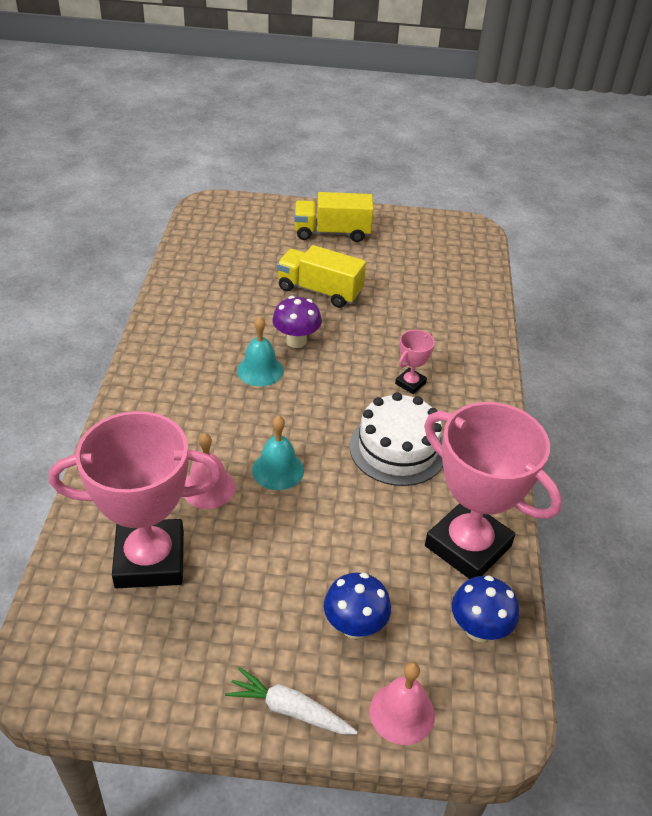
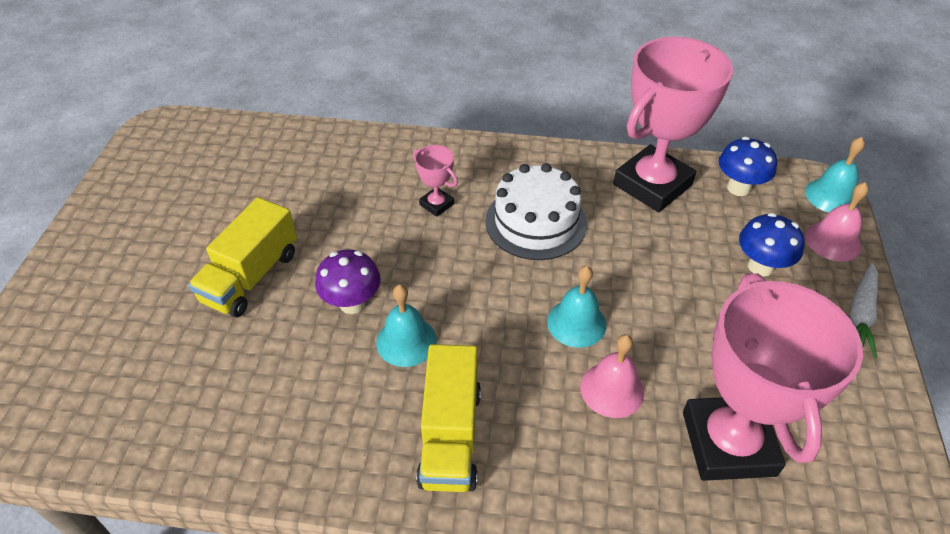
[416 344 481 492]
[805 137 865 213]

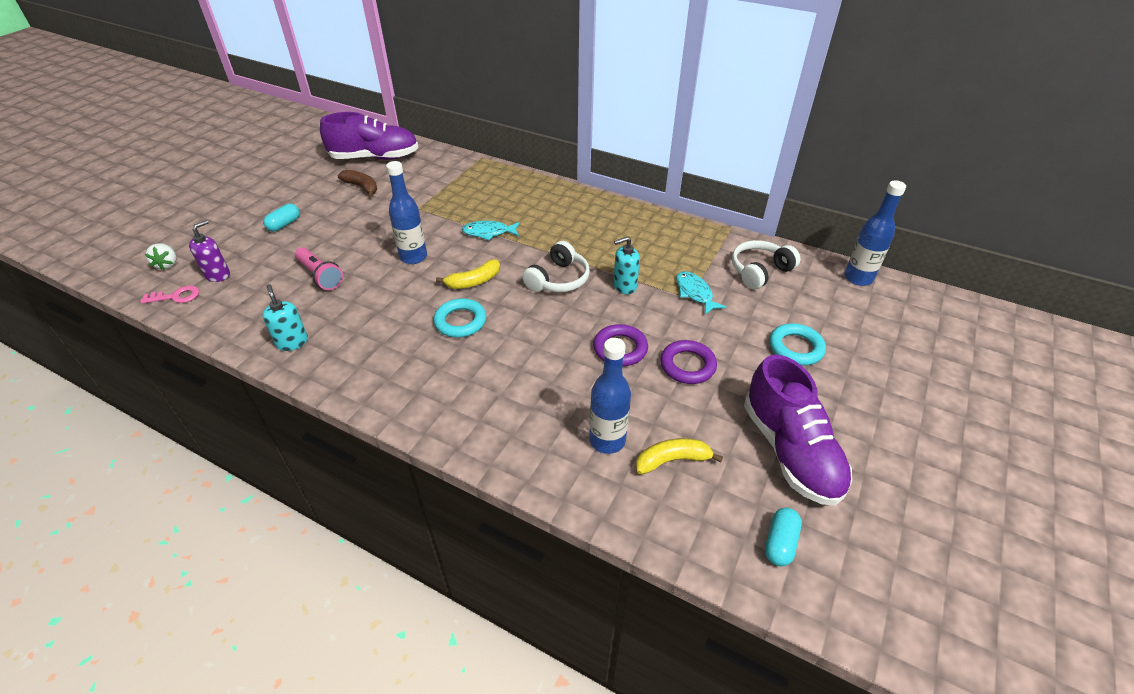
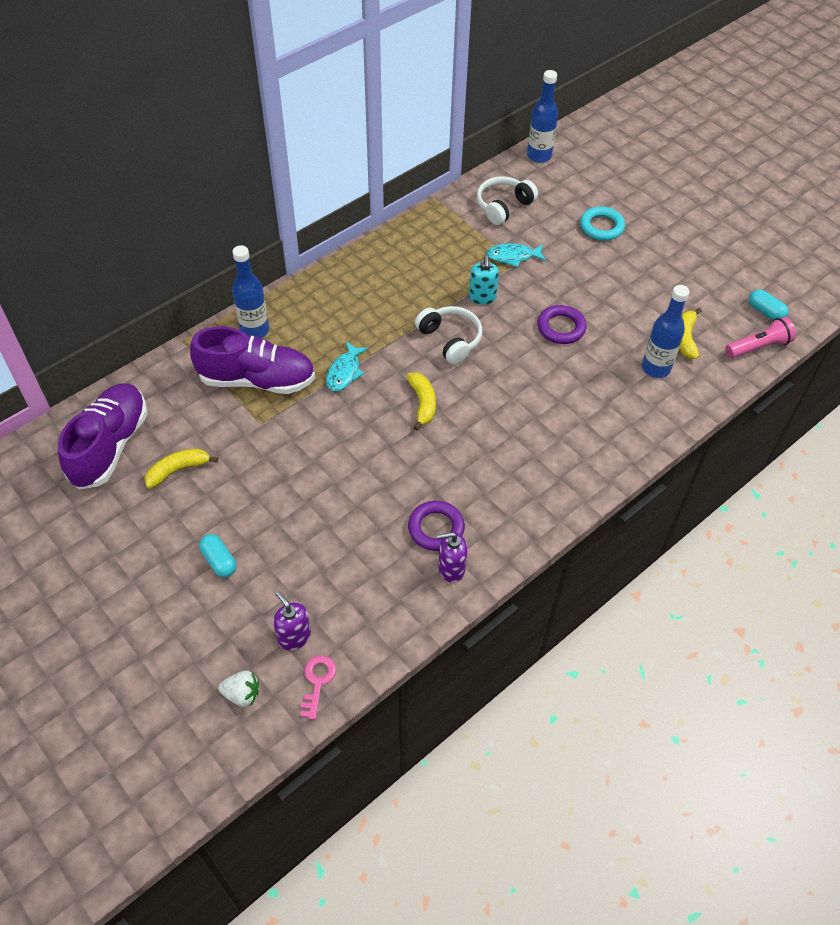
[232 245 269 338]
[145 448 218 489]
[477 176 538 225]
[725 317 796 358]
[437 532 468 583]
[434 298 486 338] (first image)
[408 501 465 551]
[190 326 315 394]

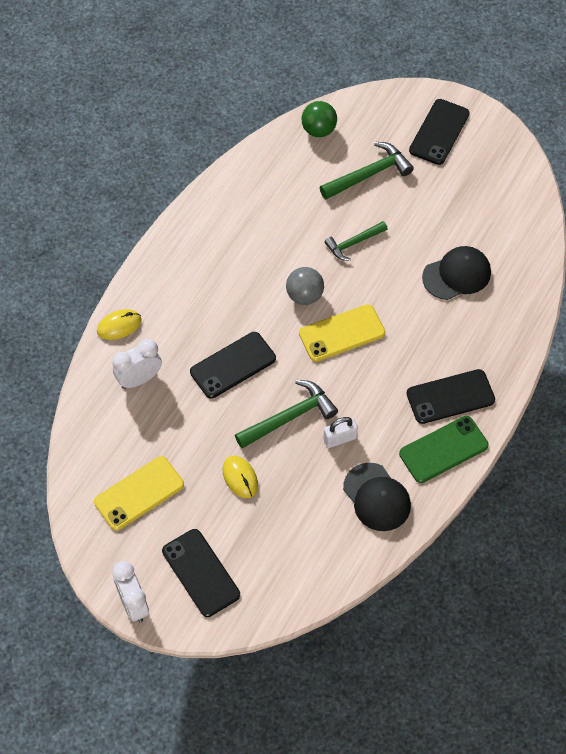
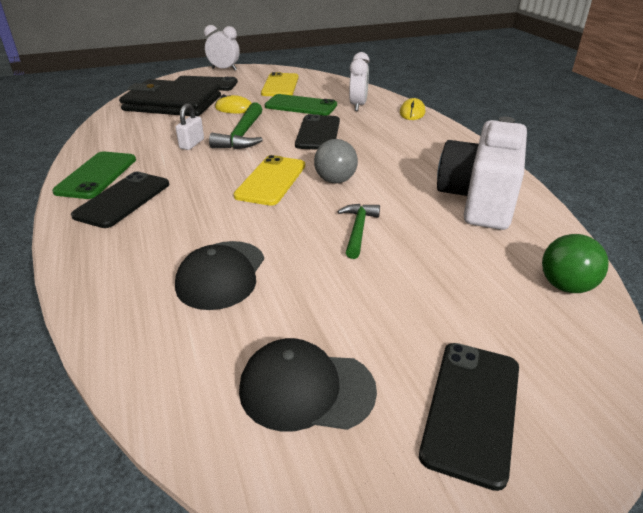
[419 343 519 491]
[319 142 414 199] (first image)
[239 338 377 431]
[119 79 221 116]
[265 94 337 116]
[437 117 527 230]

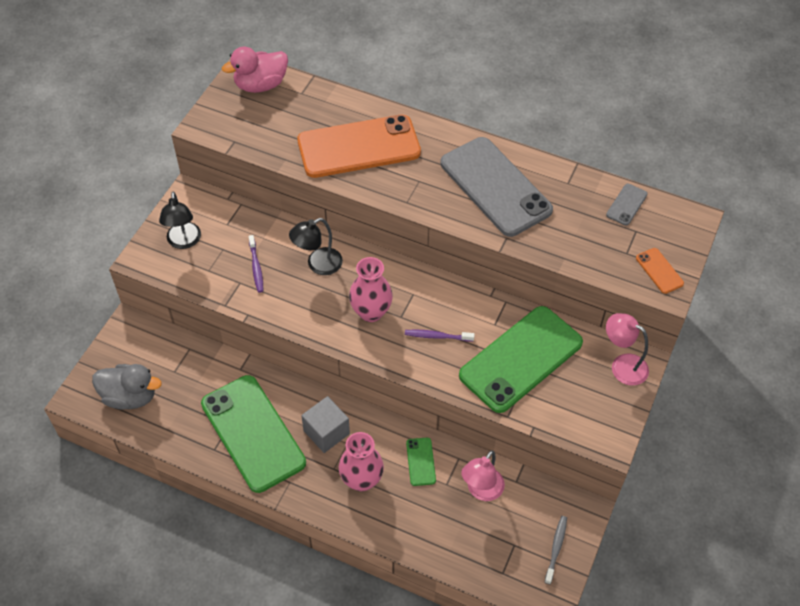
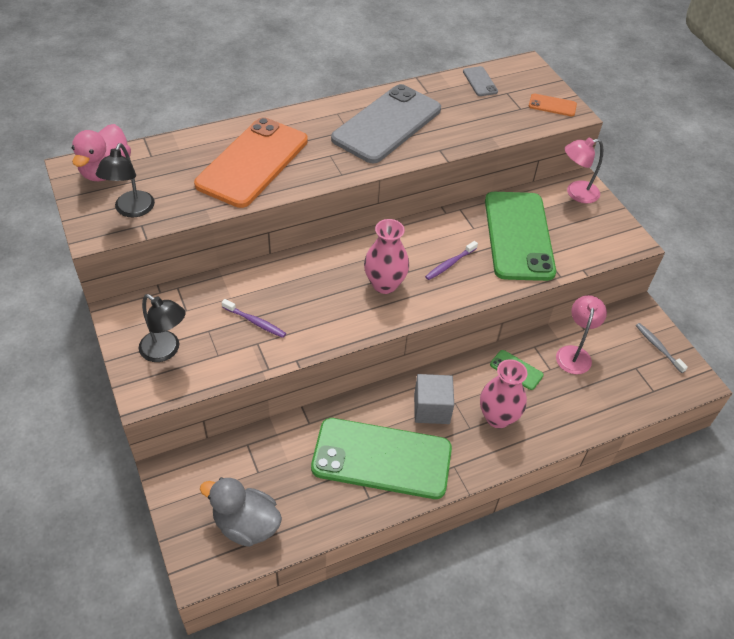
[331 84 441 163]
[96 143 155 217]
[200 477 282 547]
[556 295 607 374]

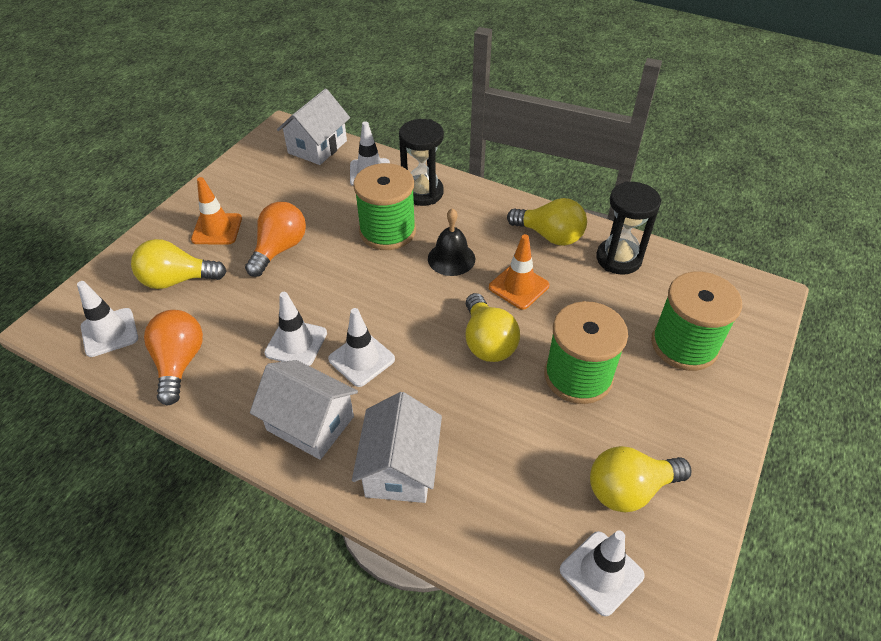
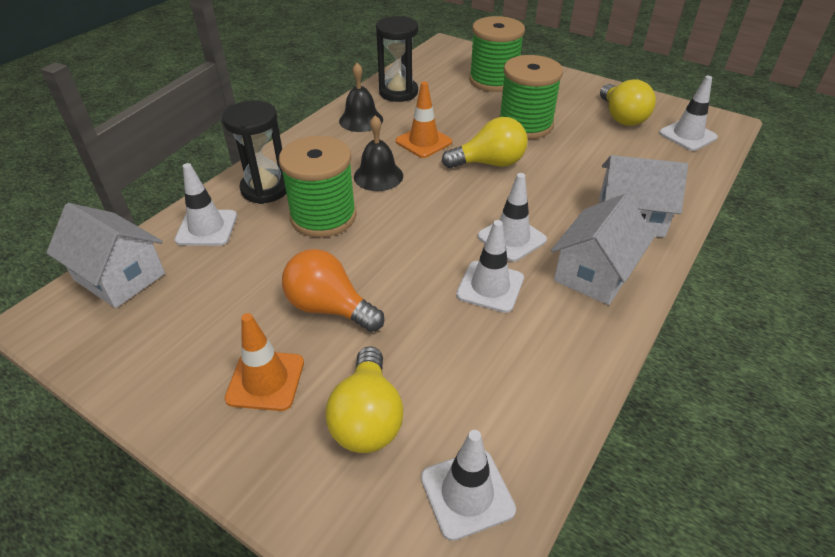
[339 63 383 132]
[144 310 203 406] (first image)

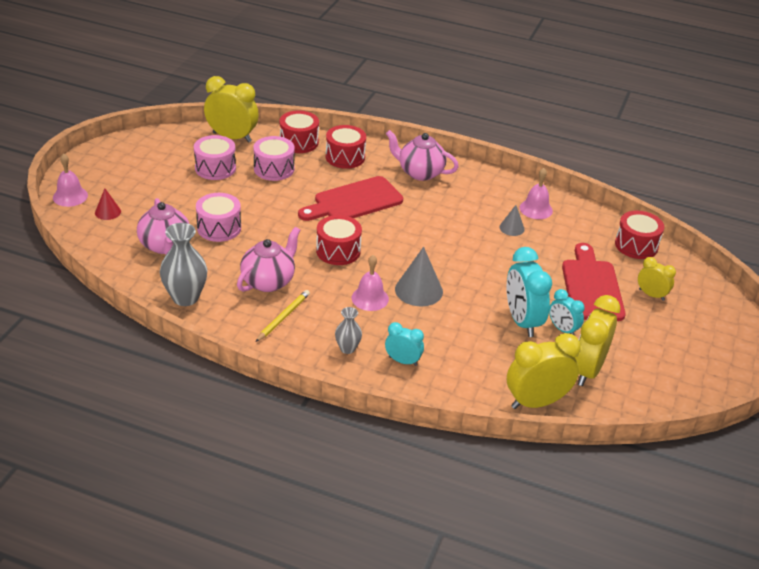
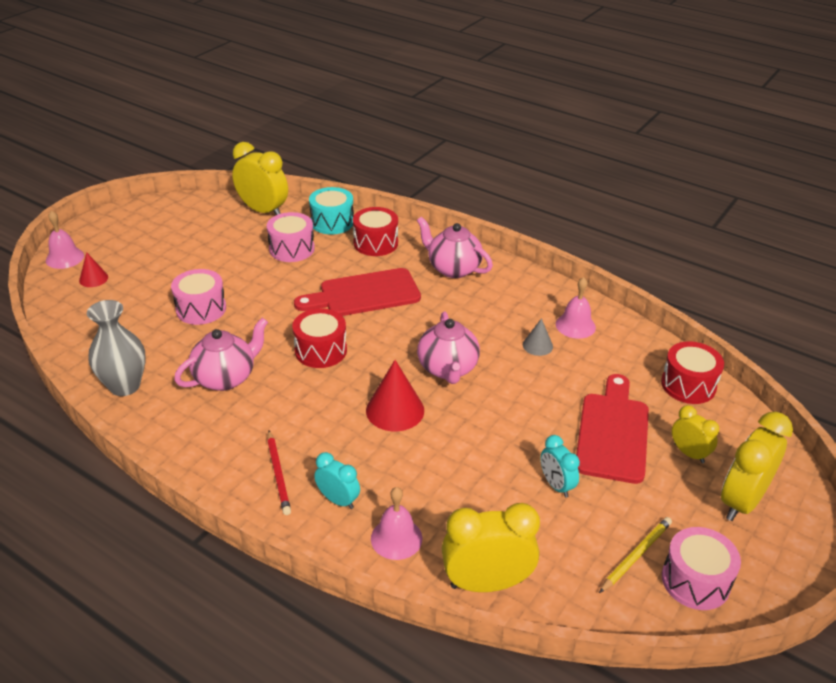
[309 187 354 235]
[662 527 741 610]
[417 312 480 384]
[366 360 424 431]
[507 247 552 337] (first image)
[371 487 422 560]
[599 517 672 593]
[721 412 793 521]
[267 431 291 515]

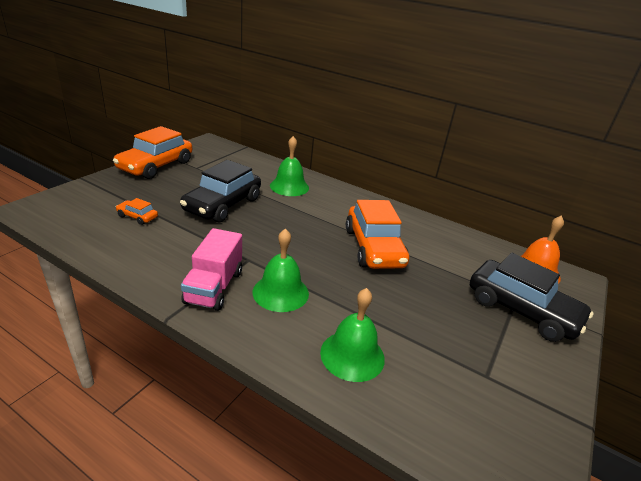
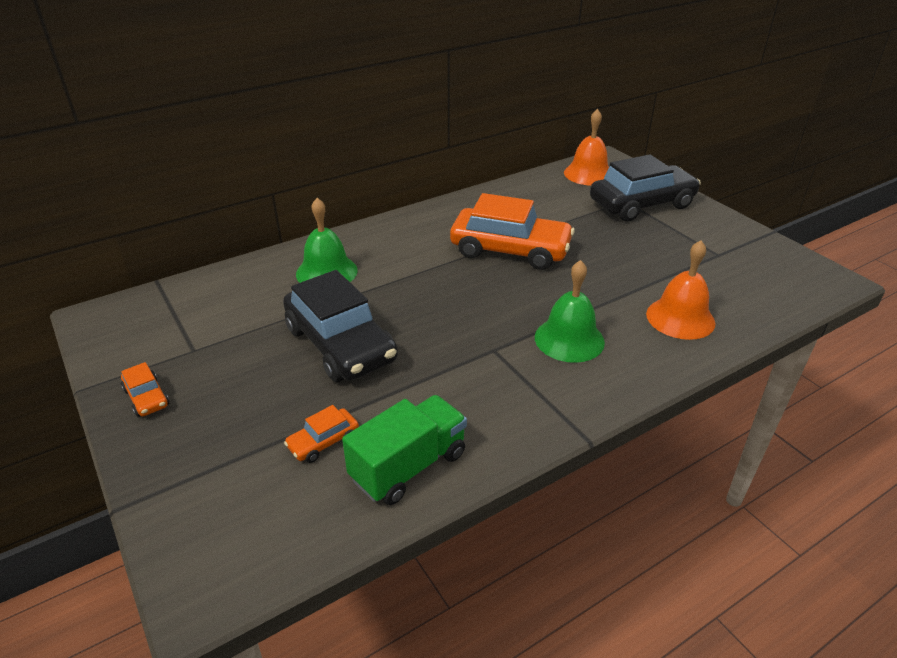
[121 362 169 417]
[181 228 242 311] (first image)
[646 240 715 340]
[342 395 467 505]

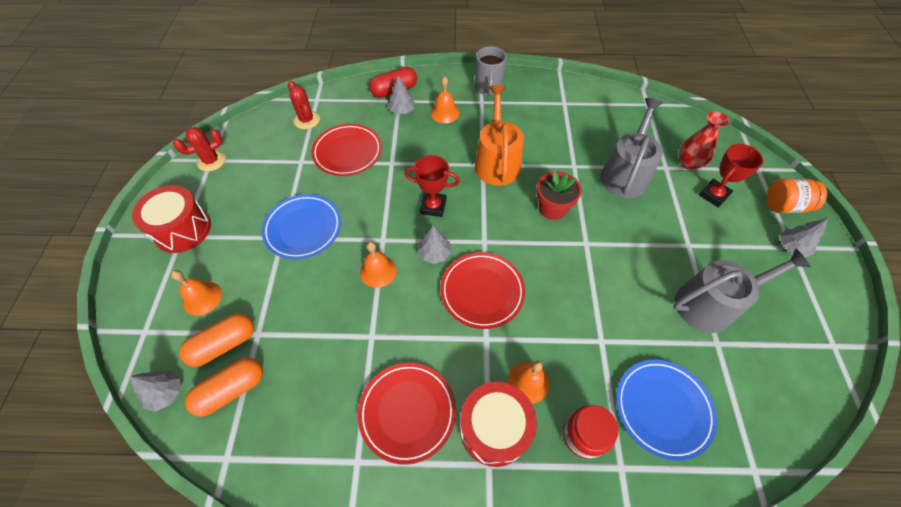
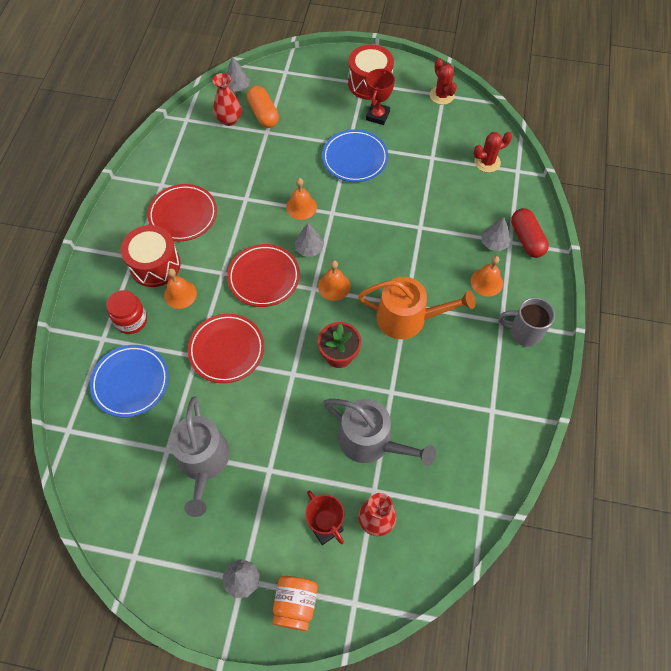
[188 314 264 383]
[366 68 395 125]
[318 260 350 301]
[212 73 242 126]

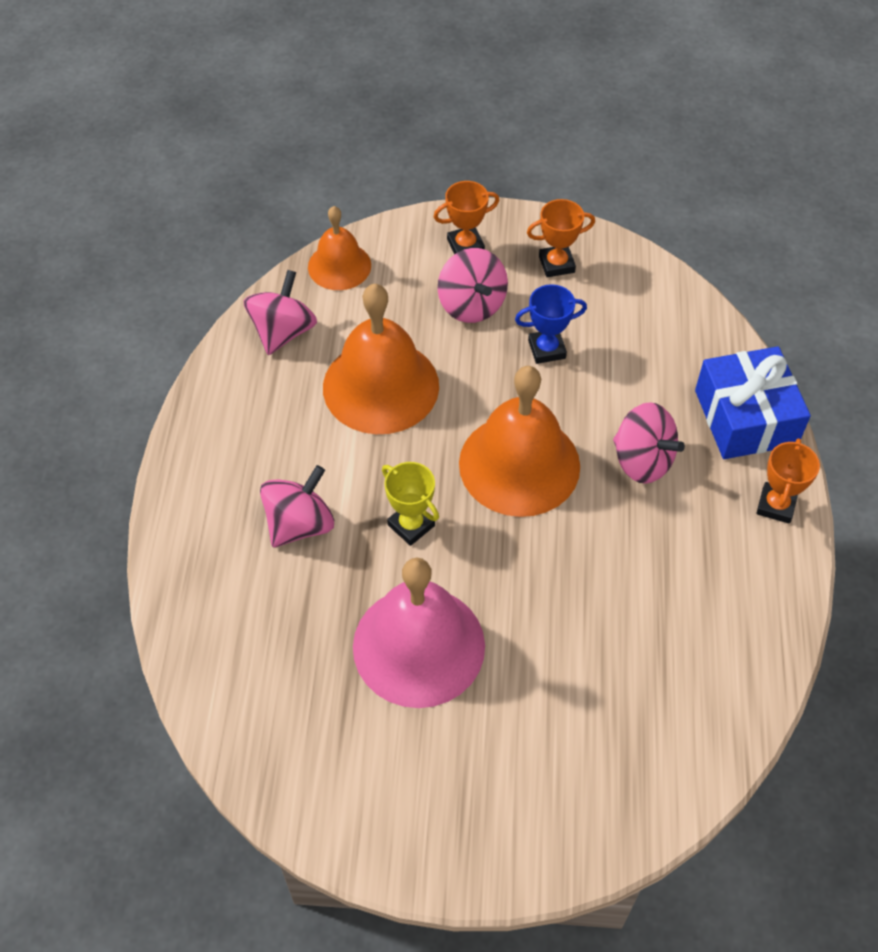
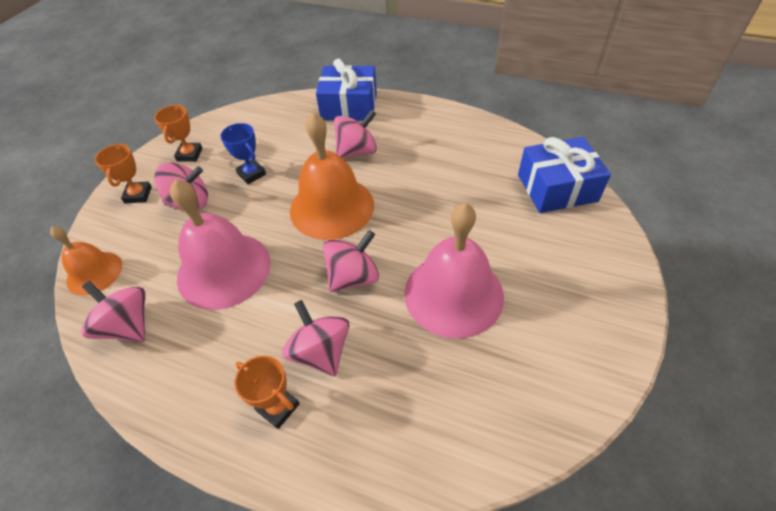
[170 179 271 310]
[220 123 266 184]
[234 355 300 429]
[323 230 379 292]
[518 137 611 213]

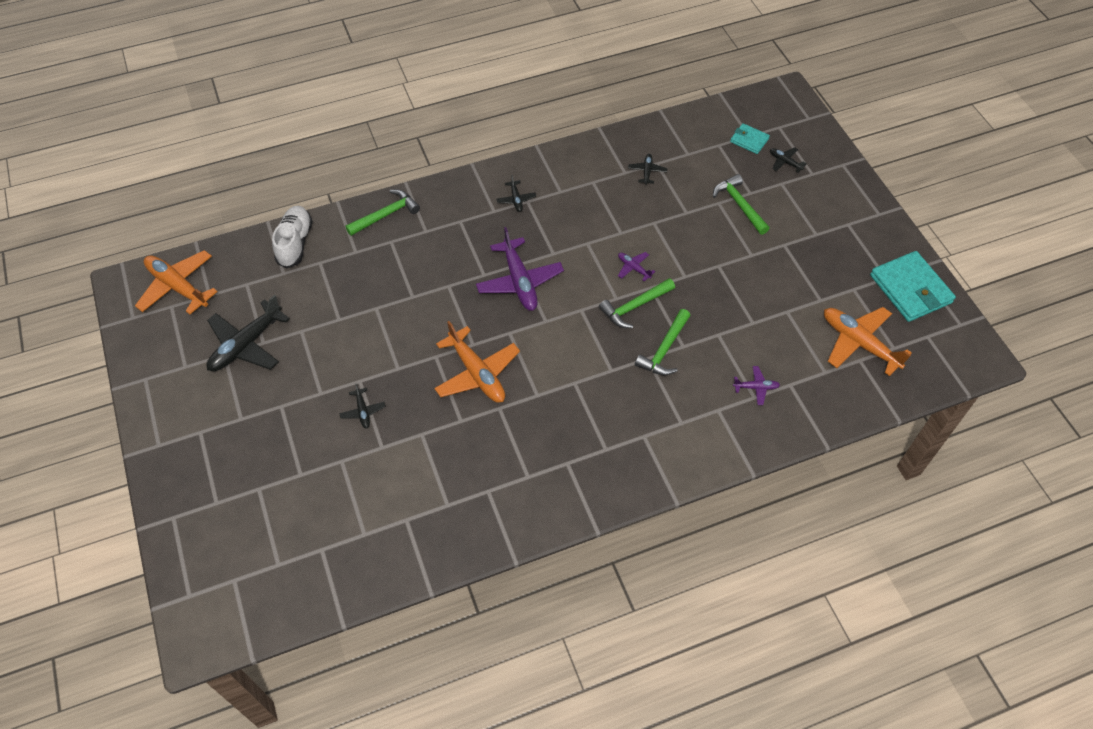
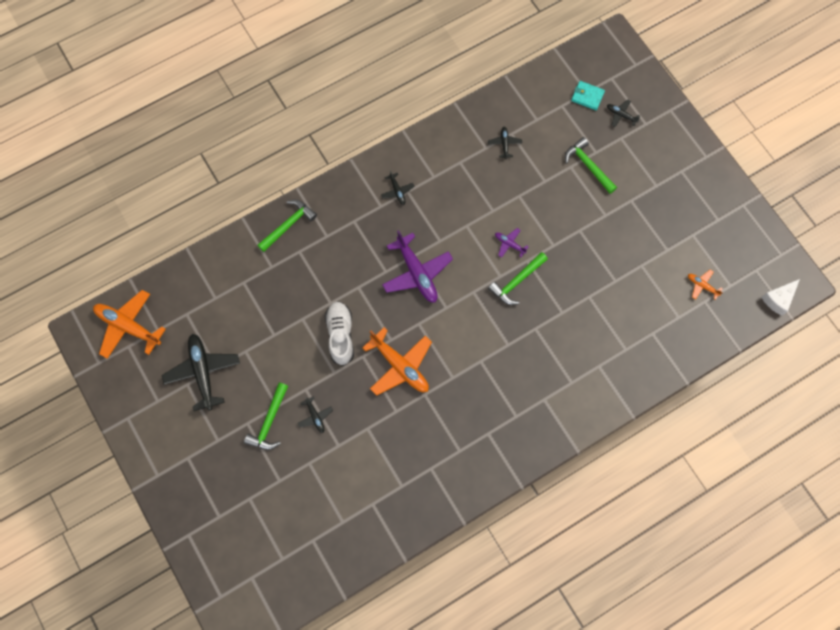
[325 301 354 366]
[870 251 956 322] (first image)
[162 334 240 411]
[688 270 723 300]
[244 382 288 450]
[733 366 780 405] (first image)
[761 279 800 316]

